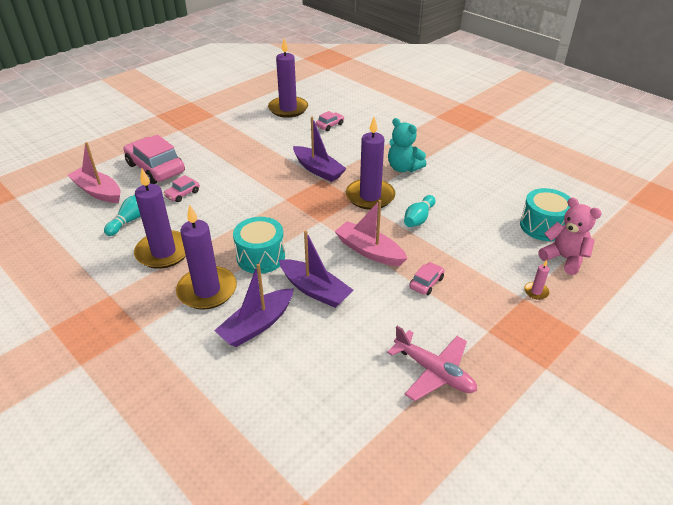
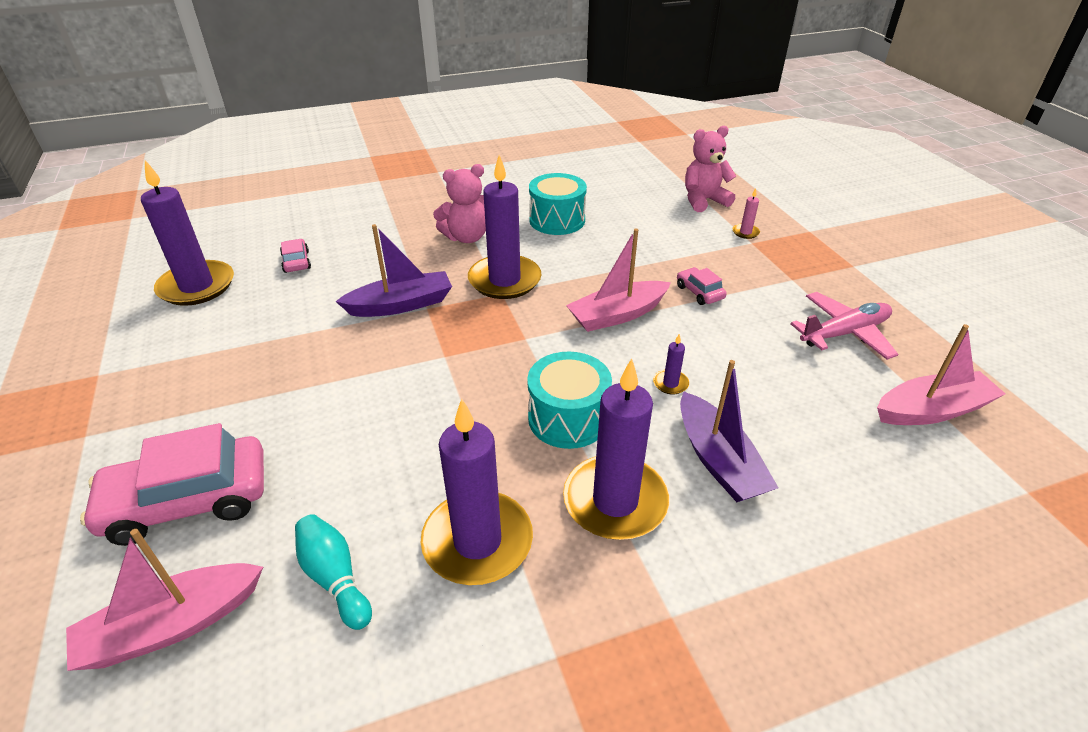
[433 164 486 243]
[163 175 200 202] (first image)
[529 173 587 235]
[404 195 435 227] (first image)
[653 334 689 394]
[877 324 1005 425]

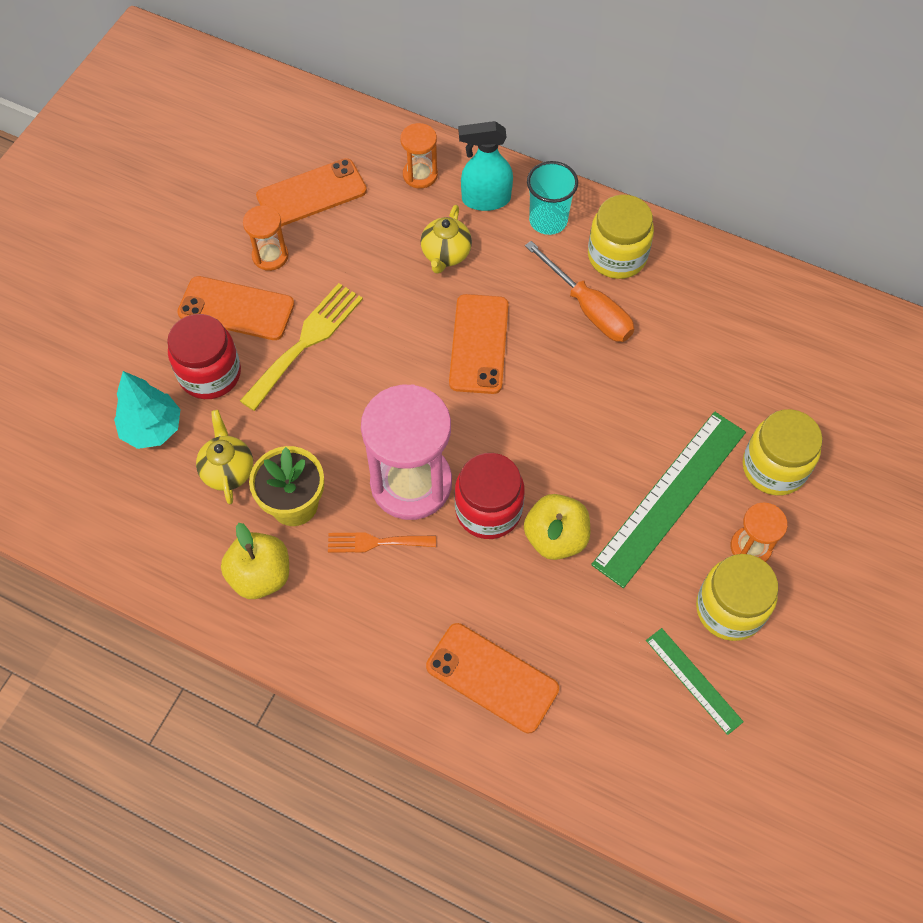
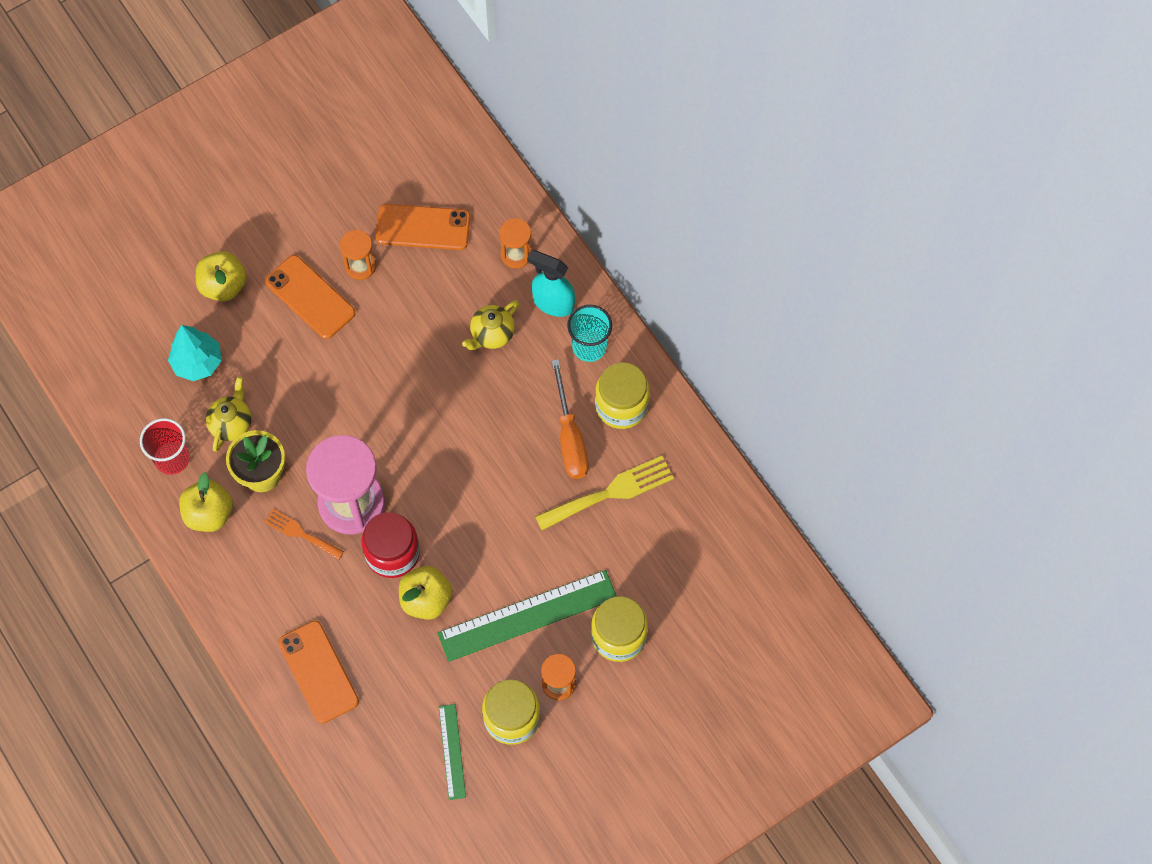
[535 456 674 531]
[449 294 509 394] (first image)
[167 314 241 399] (first image)
[196 251 247 301]
[140 418 190 475]

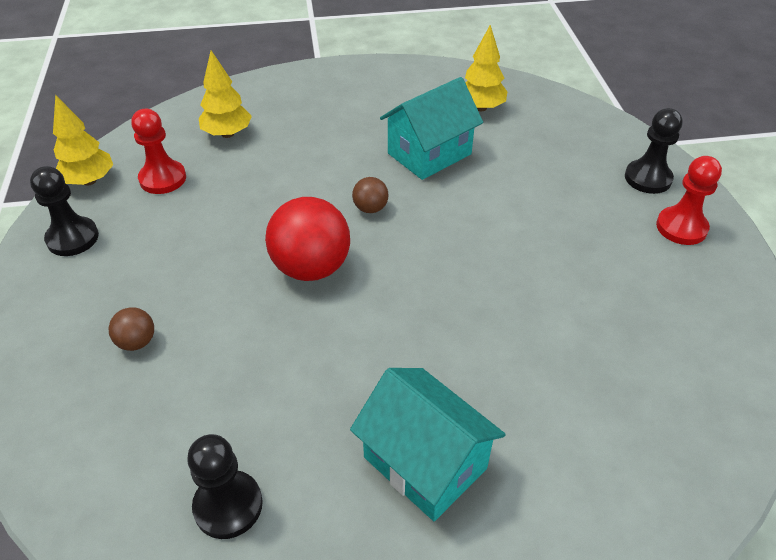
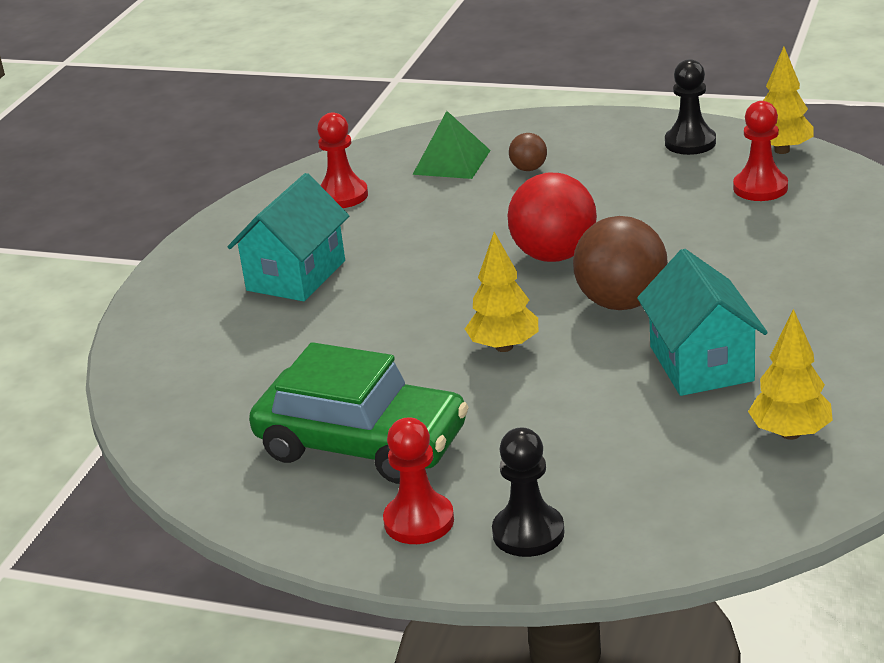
[465 232 538 352]
[573 216 668 310]
[228 173 349 301]
[317 112 368 208]
[412 111 491 179]
[249 342 469 484]

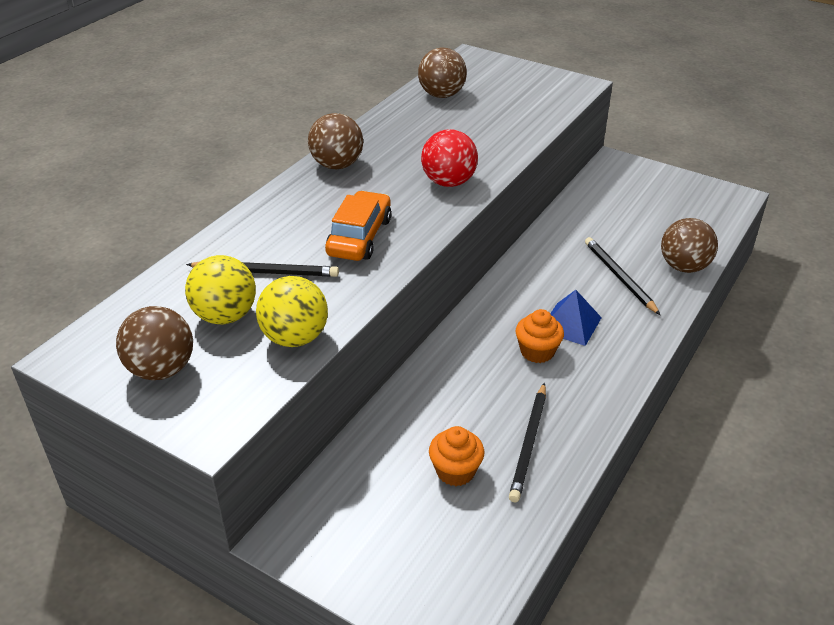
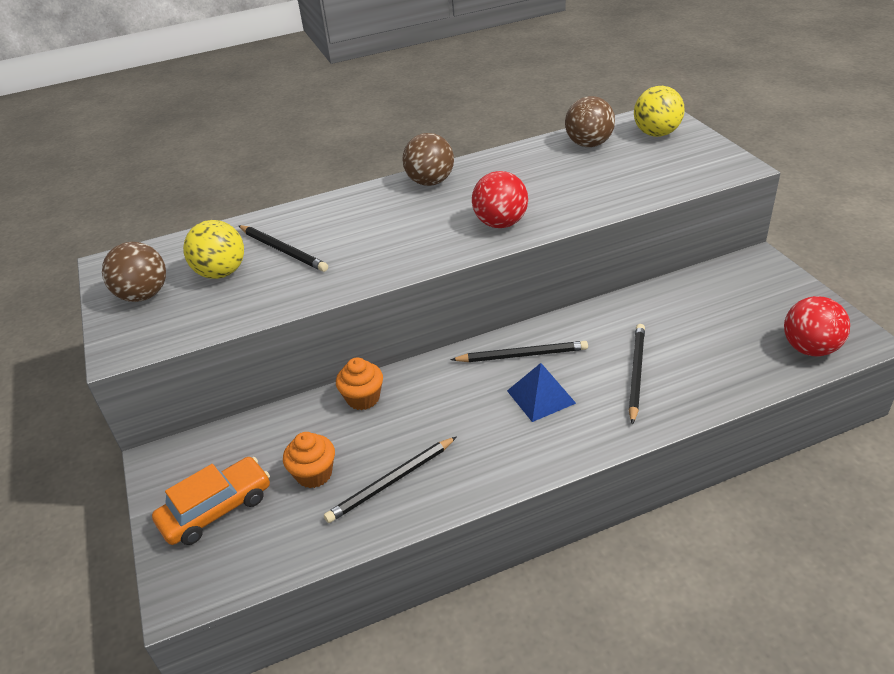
[152 457 270 545]
[661 218 718 273] (first image)
[634 86 685 137]
[336 357 383 410]
[784 296 850 357]
[450 341 588 362]

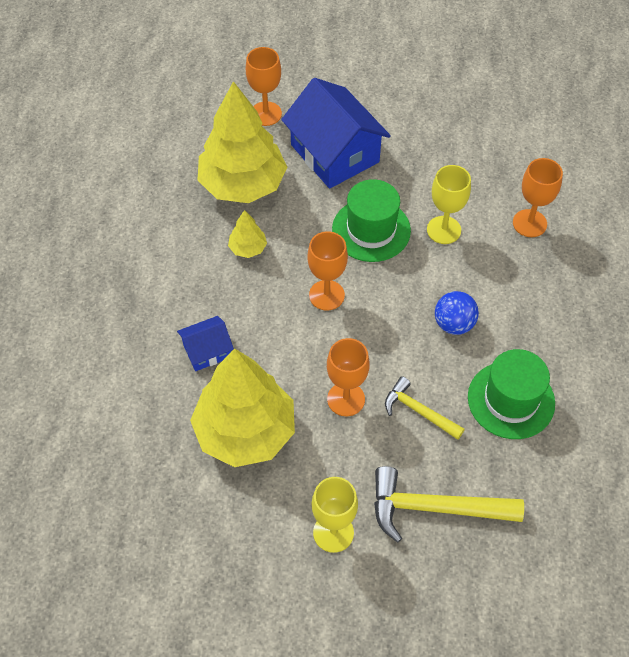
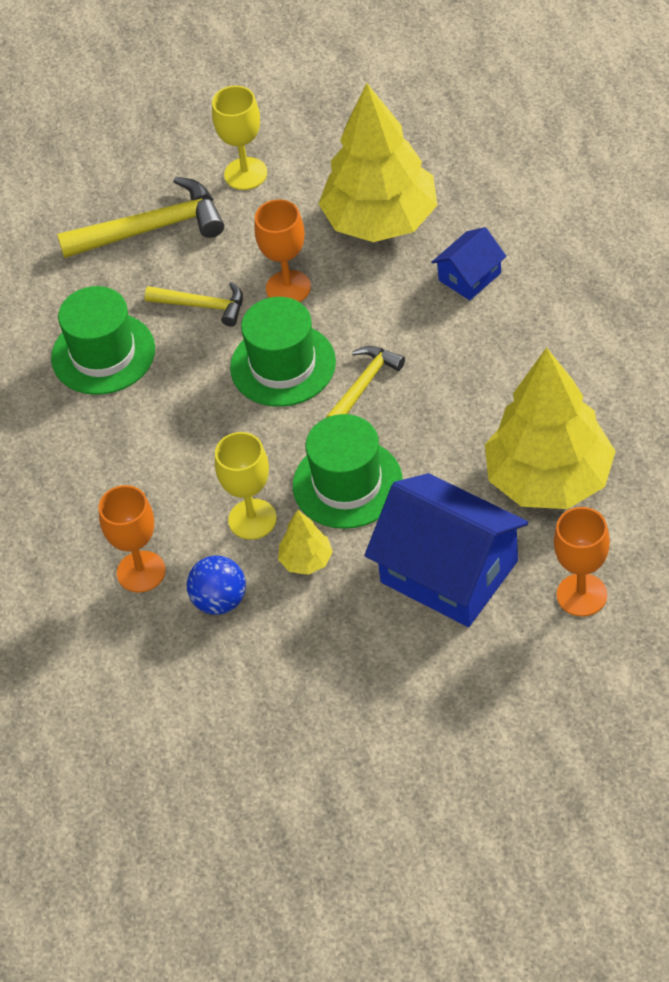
[278 510 333 575]
[326 346 405 418]
[187 555 246 615]
[230 297 336 407]

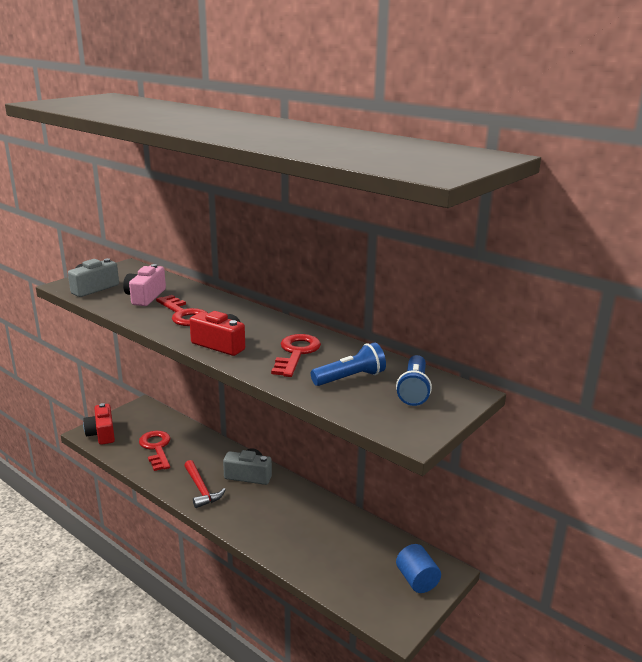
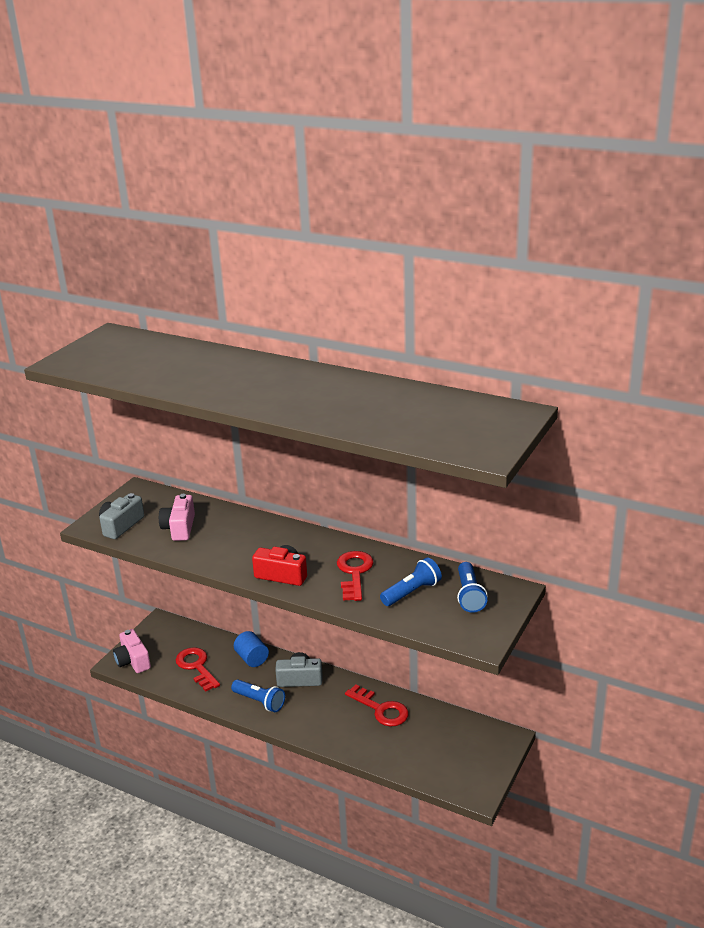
[345 684 409 727]
[113 629 151 673]
[231 679 285 712]
[234 631 269 667]

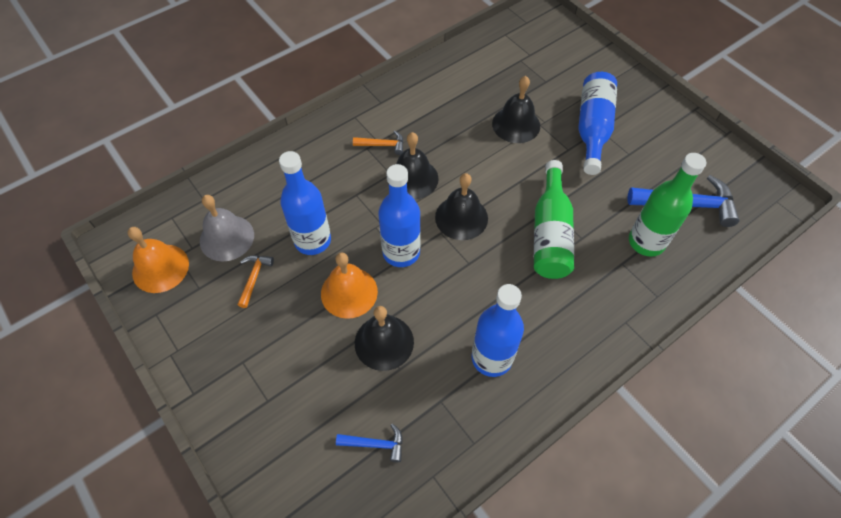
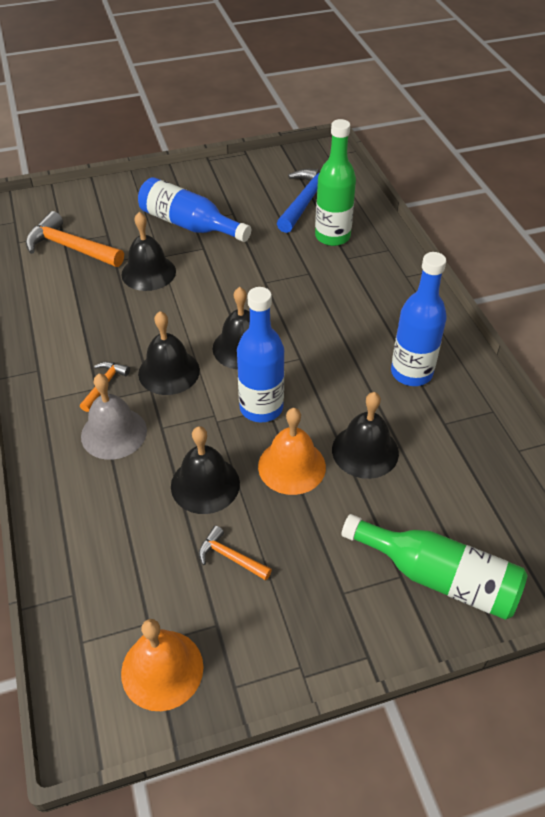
[171 426 240 514]
[341 514 528 620]
[81 374 147 460]
[336 423 403 462] (first image)
[26 211 124 267]

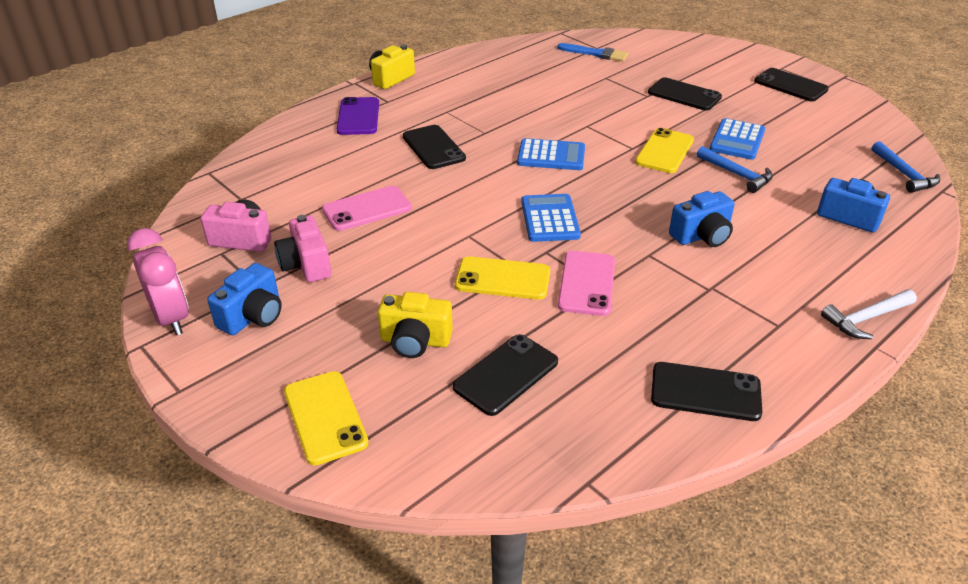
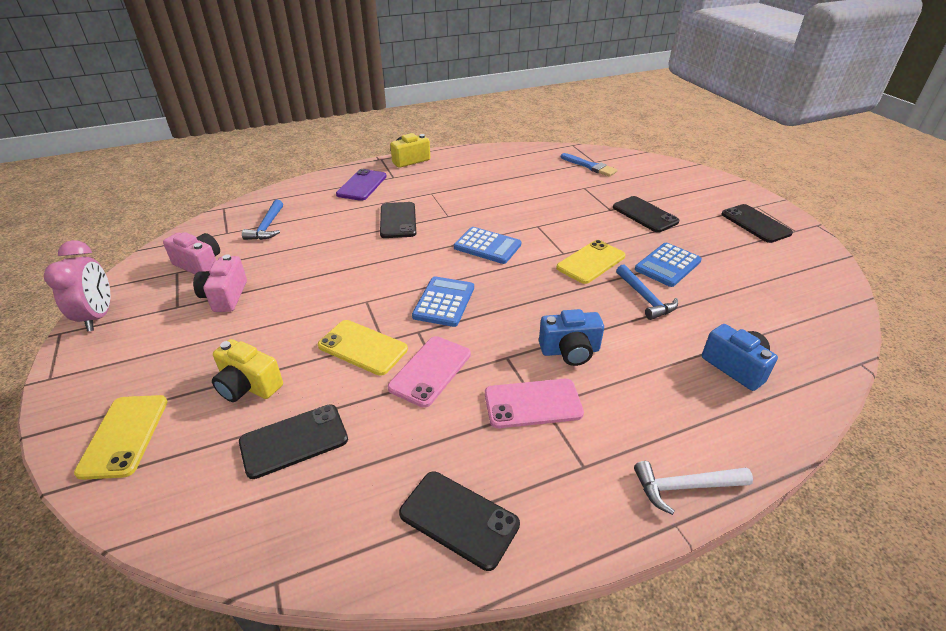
[242 200 283 240]
[485 379 584 428]
[207 263 282 335] (first image)

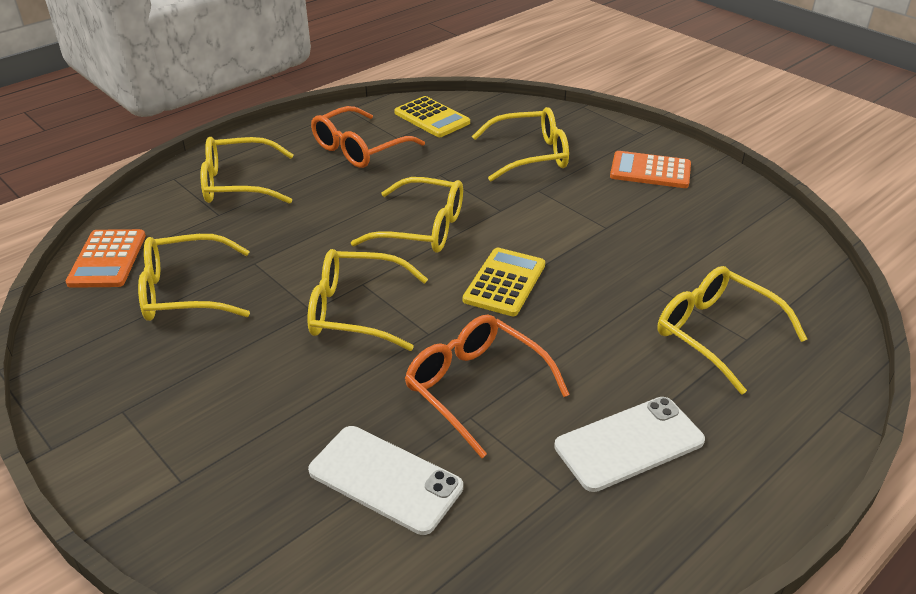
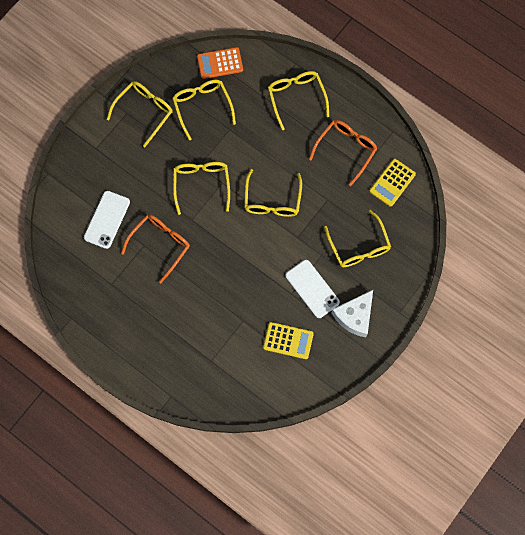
[309 120 377 186]
[332 290 373 338]
[263 322 314 359]
[107 81 173 147]
[286 260 340 318]

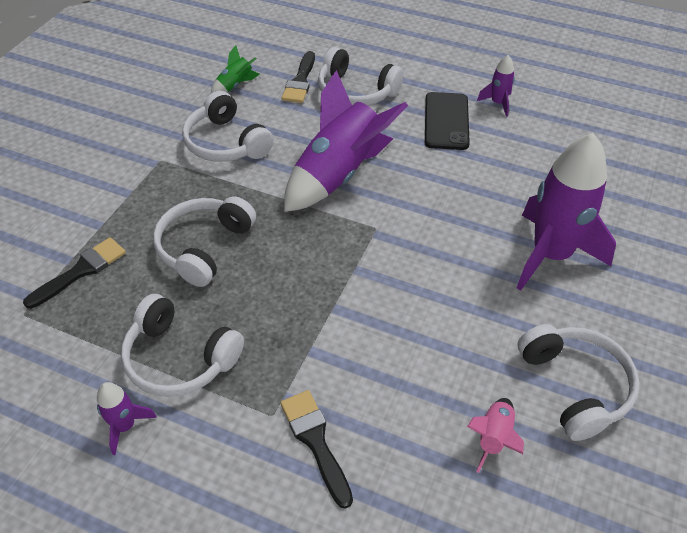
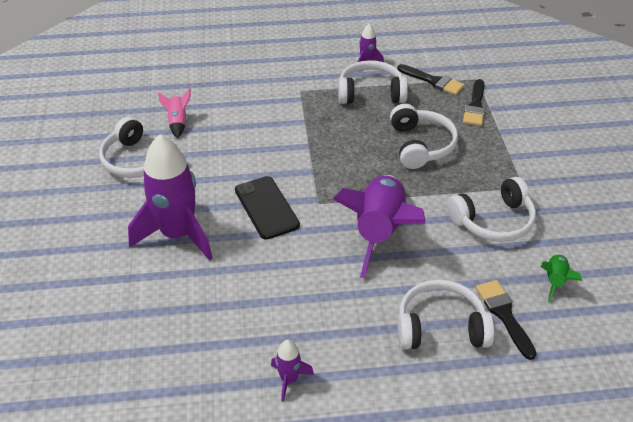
[447 177 536 242]
[235 176 300 240]
[397 64 465 95]

